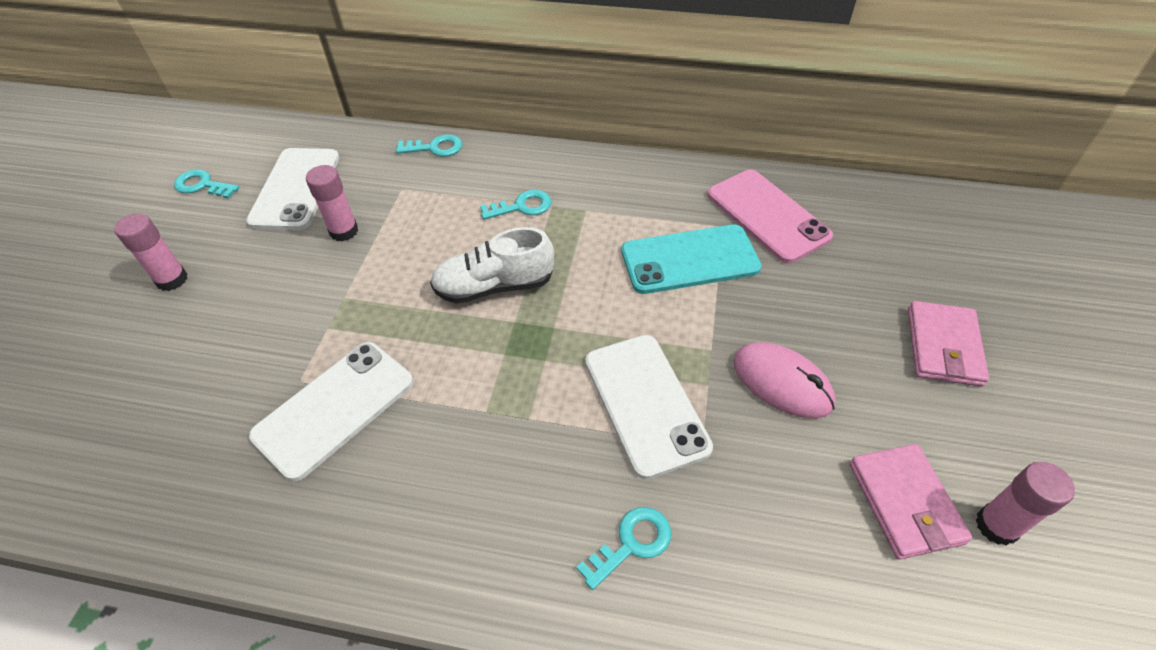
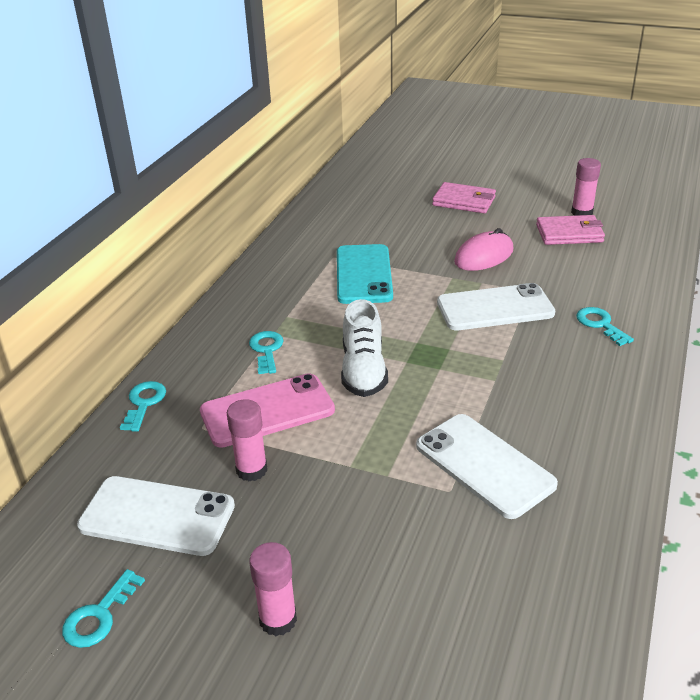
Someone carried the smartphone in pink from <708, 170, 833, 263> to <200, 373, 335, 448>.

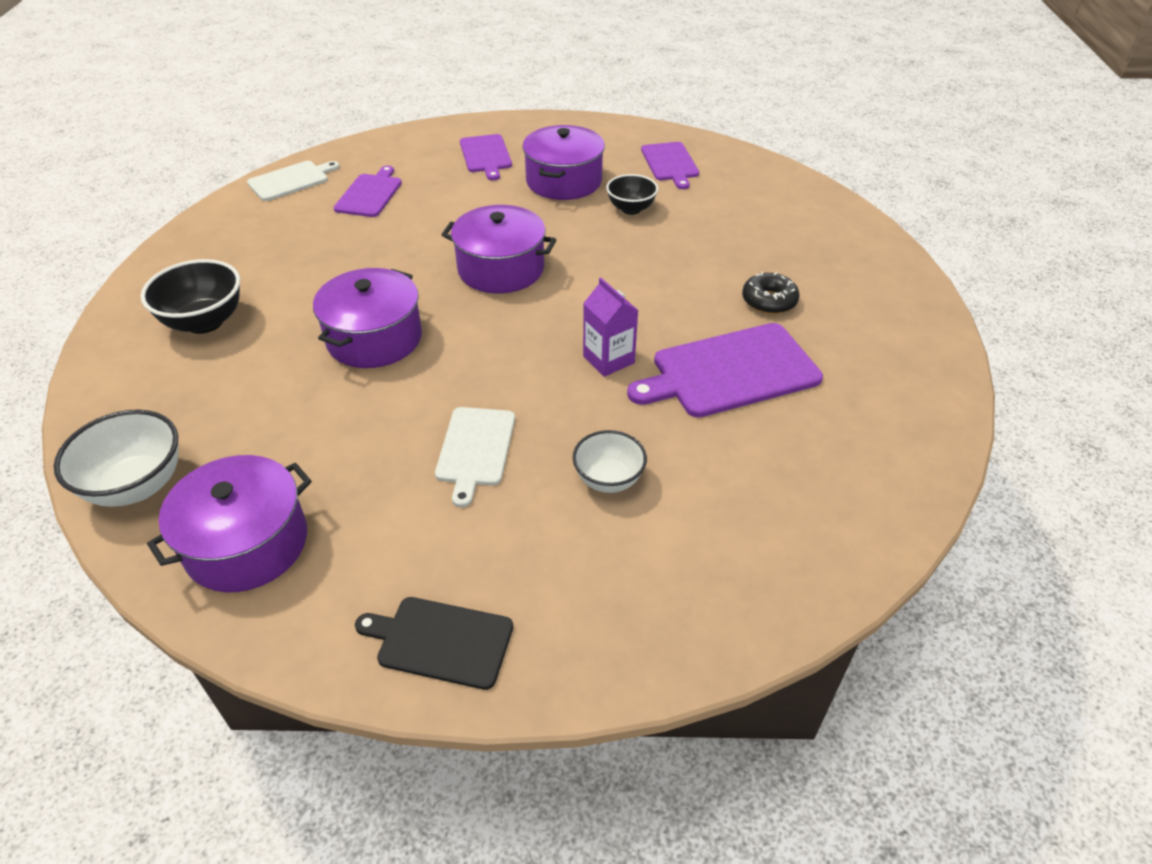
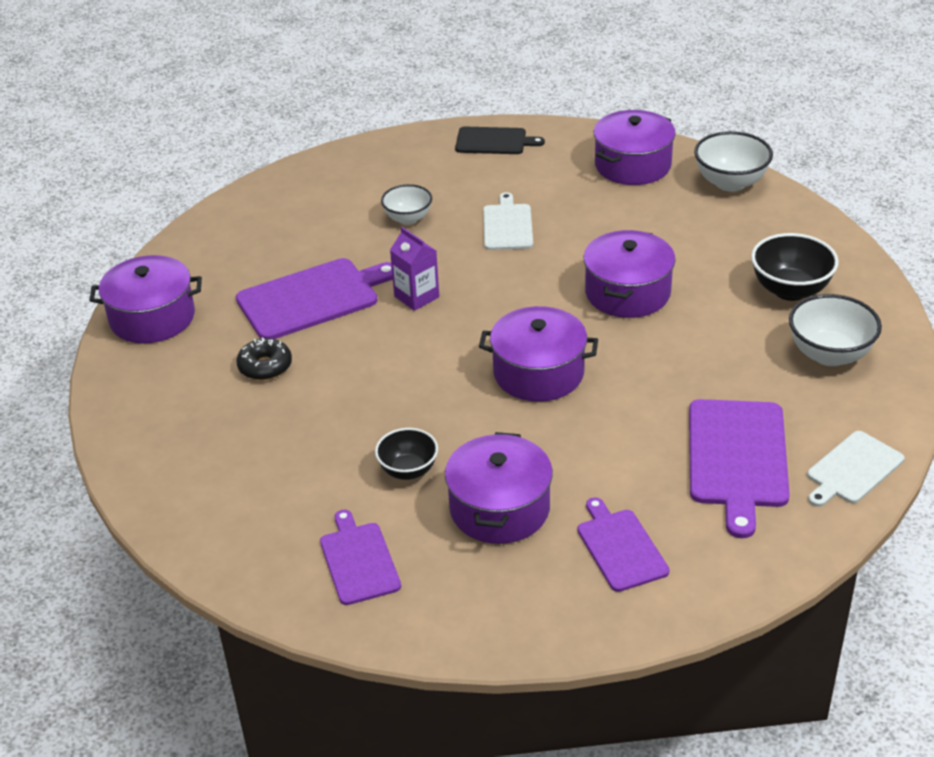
Someone scaled the cutting board in royal purple at <333, 166, 402, 217> by 1.62.
Someone put down the pot in royal purple at <89, 255, 202, 344>.
Someone put down the bowl in white at <789, 294, 882, 366>.

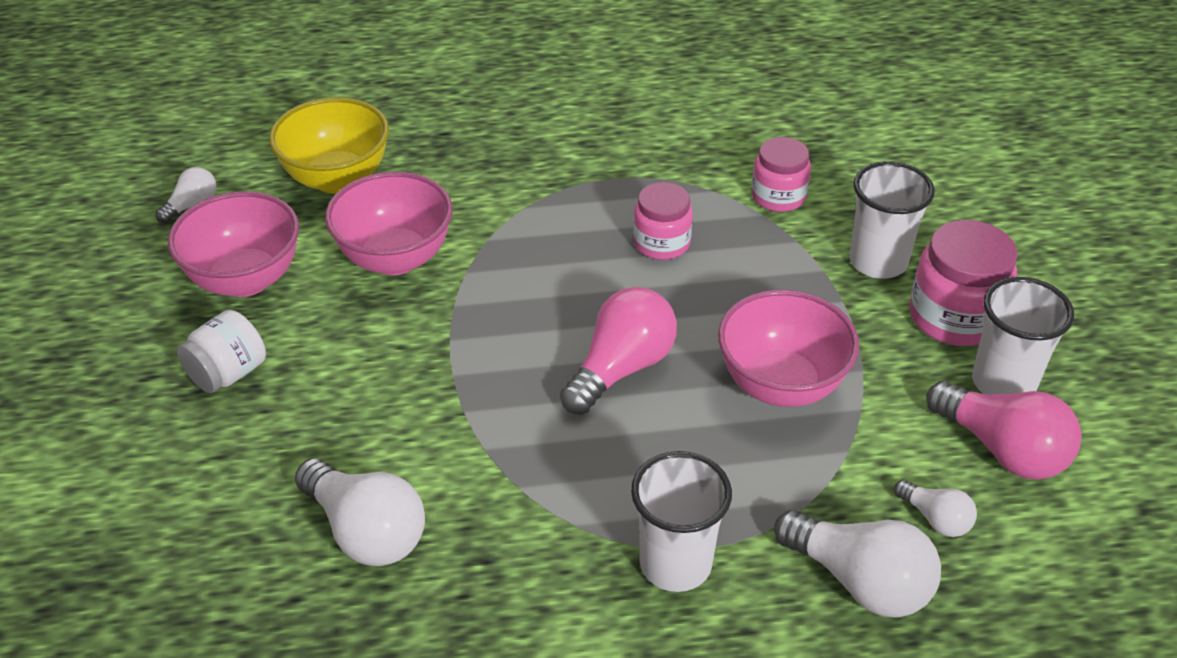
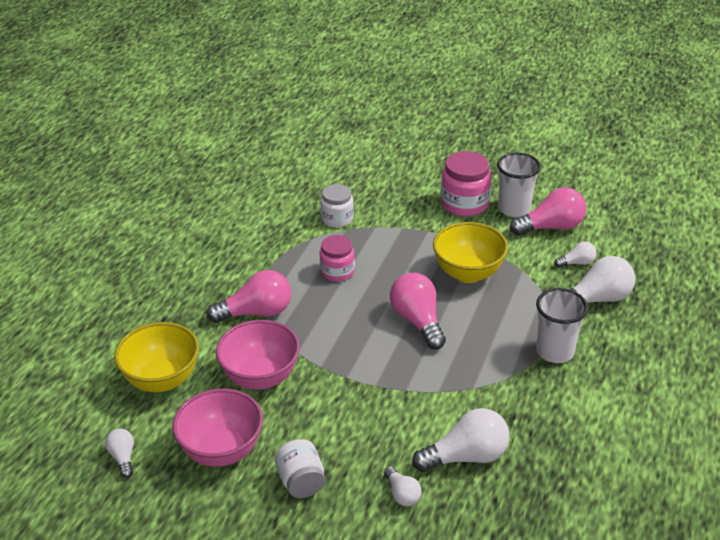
Someone repainted the preserve jar in pink at <752, 137, 811, 212>, which became the preserve jar in white at <320, 184, 354, 228>.
Someone took away the cup in white at <849, 161, 935, 279>.
Someone repainted the bowl in pink at <718, 290, 859, 407>, which became the bowl in yellow at <433, 222, 508, 283>.
Someone put down the lightbulb in pink at <207, 270, 291, 323>.
Someone put down the lightbulb in white at <384, 466, 422, 506>.

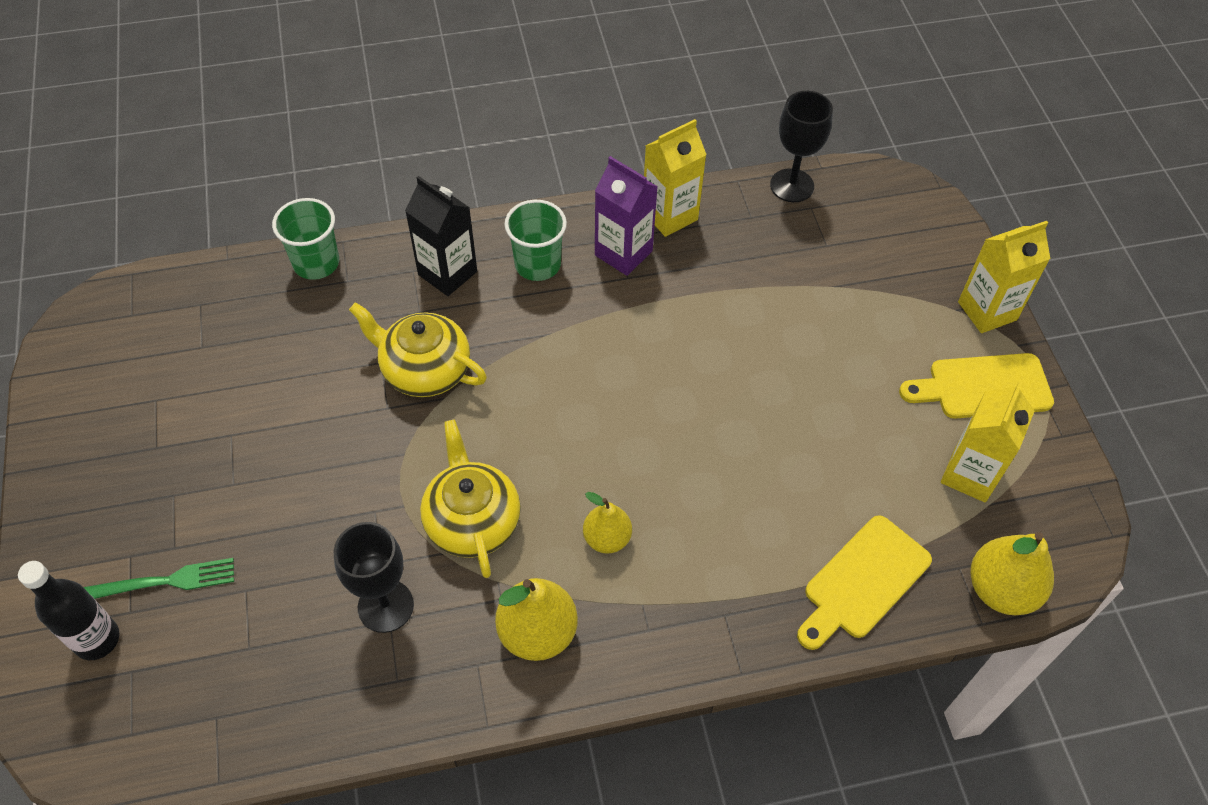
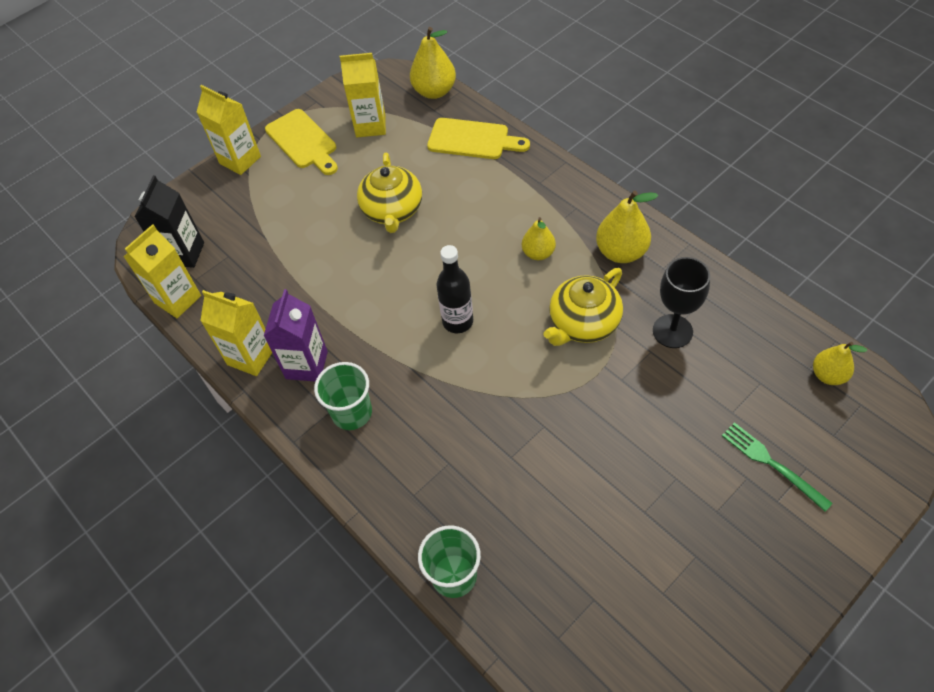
Someone swapped the chalice in ebony at <770, 91, 833, 202> for the carton in yellow at <124, 224, 201, 318>.
Someone carried the carton in ebony from <405, 176, 477, 296> to <135, 175, 204, 268>.
Someone carried the china teapot in yellow from <349, 302, 487, 397> to <357, 153, 422, 233>.
Someone carried the flask in ebony from <18, 561, 119, 660> to <436, 245, 473, 333>.
Someone put down the pear in yellow at <813, 342, 867, 385>.

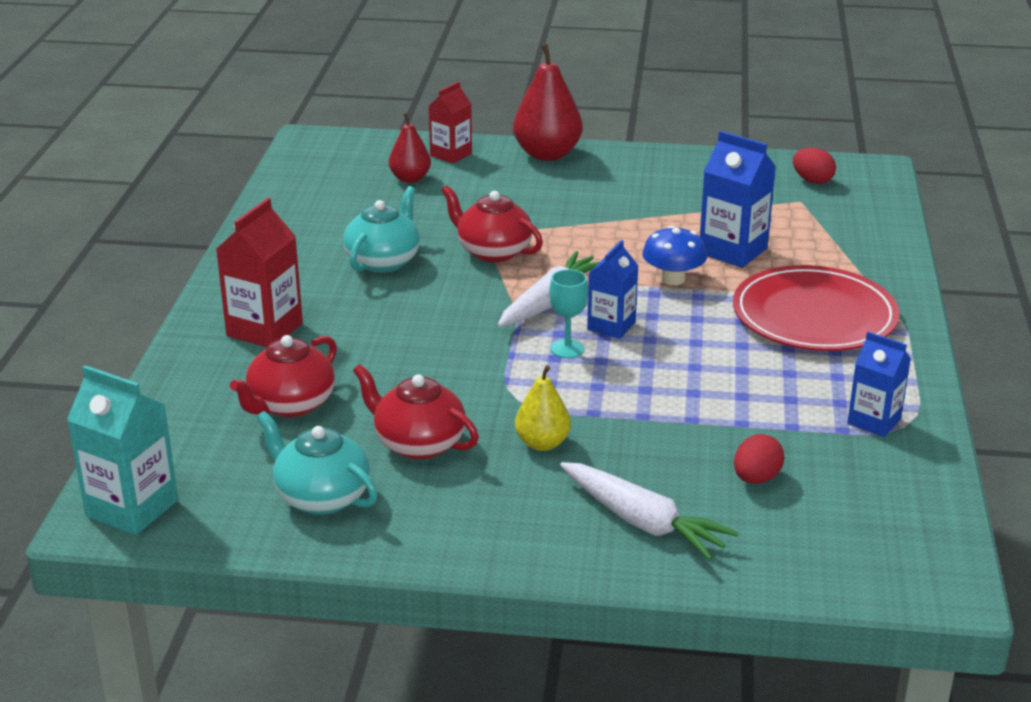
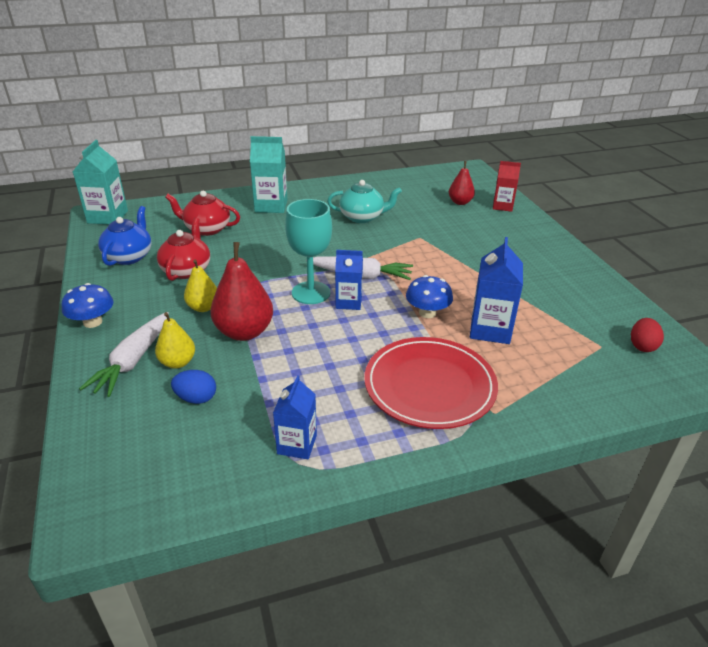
Someone carried the pear in crimson from <513, 44, 583, 161> to <210, 242, 273, 341>.
Someone took away the china teapot in crimson at <441, 185, 543, 263>.
Someone repainted the carton in crimson at <216, 198, 303, 347>, which became the carton in aqua at <250, 136, 287, 213>.
Someone scaled the chalice in aqua at <549, 269, 588, 358> by 1.77.
Someone repainted the china teapot in aqua at <256, 411, 378, 515>, which became the china teapot in cobalt at <98, 206, 152, 266>.
Someone repainted the toy egg in crimson at <734, 434, 784, 484>, which became the toy egg in cobalt at <171, 370, 216, 404>.
Someone put down the fungus in cobalt at <61, 283, 113, 328>.
Someone put down the pear in yellow at <155, 312, 195, 369>.

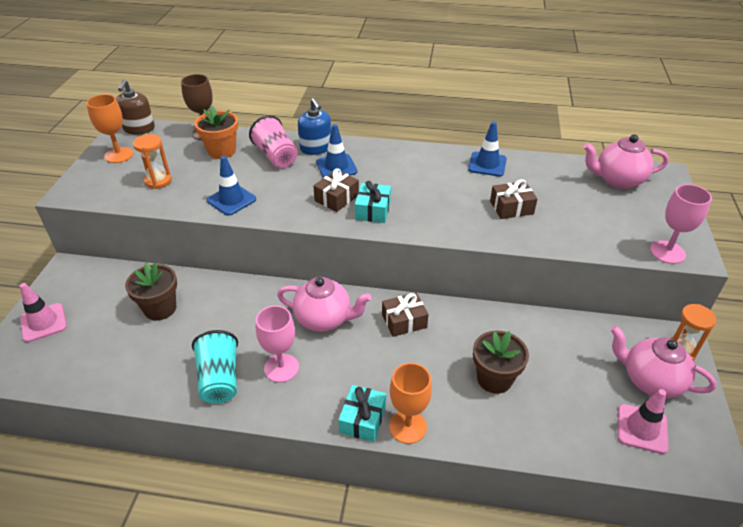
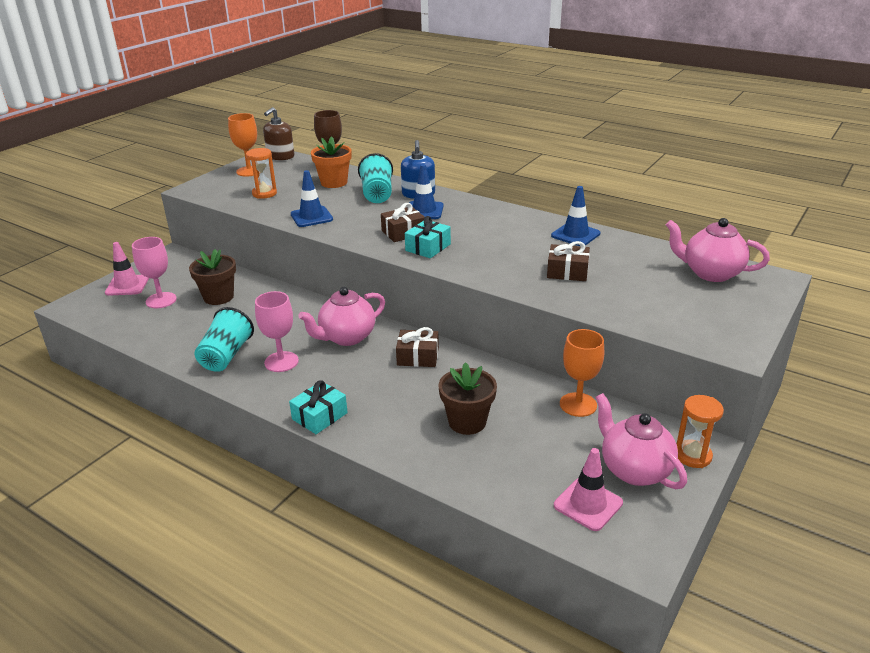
Someone repainted the cup in pink at <249, 115, 298, 168>, which became the cup in aqua at <358, 153, 393, 203>.
Someone carried the chalice in pink from <650, 184, 712, 264> to <132, 237, 177, 308>.
Someone rotated the china teapot in pink at <277, 277, 371, 332> by 105 degrees clockwise.
Someone carried the chalice in orange from <389, 363, 432, 444> to <560, 329, 604, 417>.

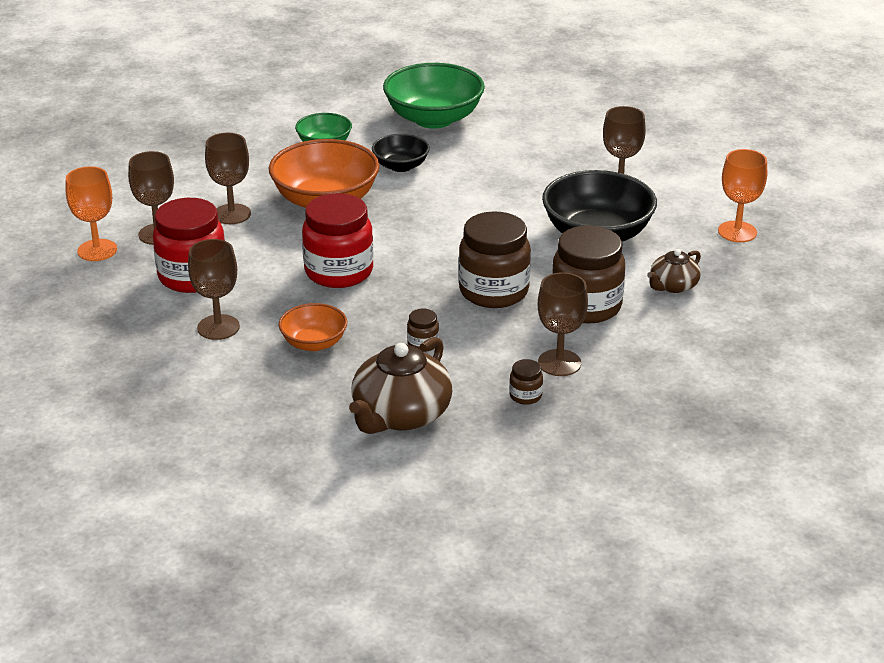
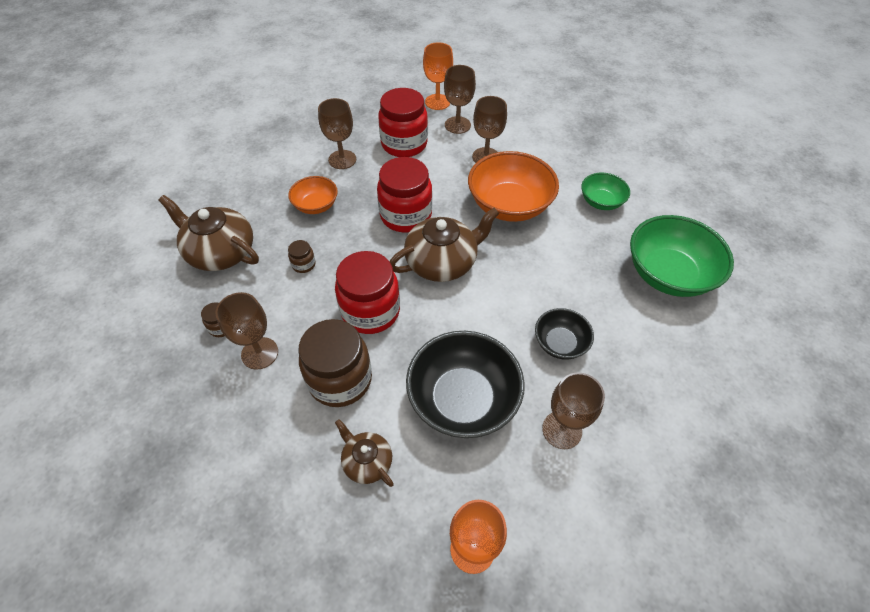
Someone carried the bowl in ebony from <372, 134, 430, 172> to <535, 308, 594, 360>.
Someone repainted the preserve jar in dark brown at <459, 211, 531, 308>, which became the preserve jar in crimson at <335, 251, 400, 334>.
Someone put down the china teapot in dark brown at <390, 208, 499, 282>.

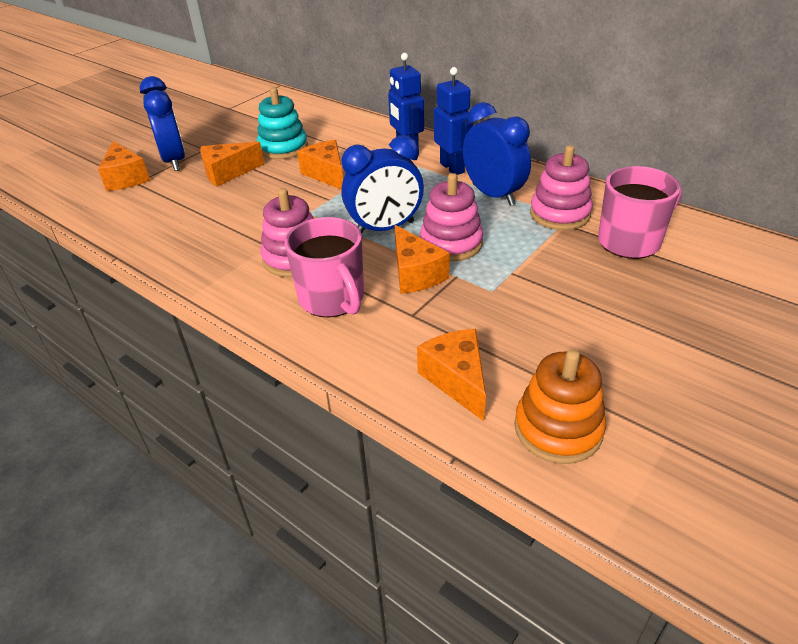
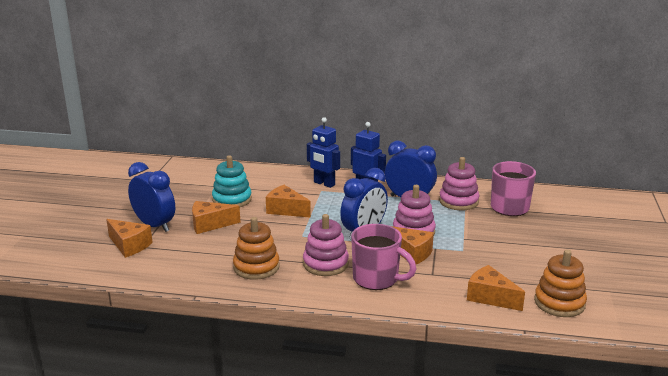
Someone rotated the piece of cheese in orange at <200, 142, 264, 186> by 45 degrees clockwise.
Someone put down the ring stacker in orange at <233, 217, 280, 280>.

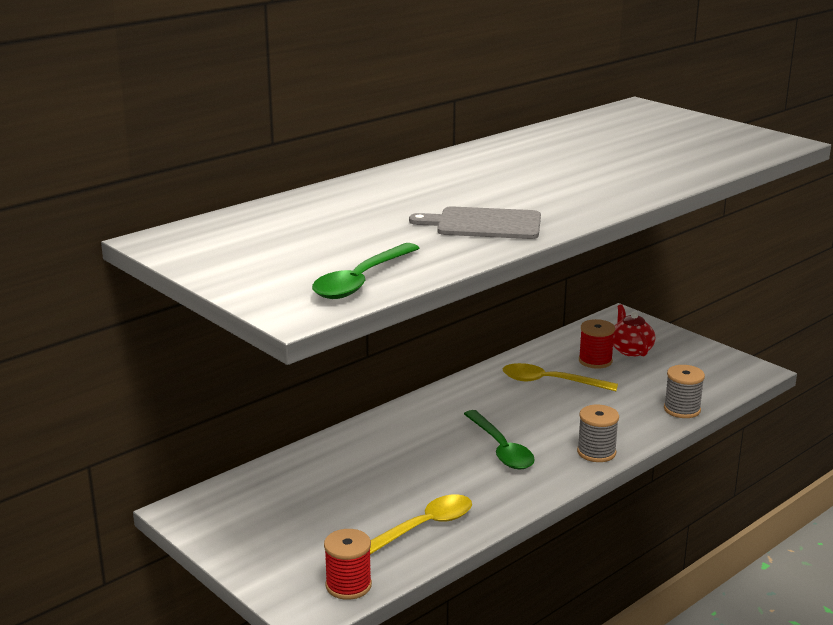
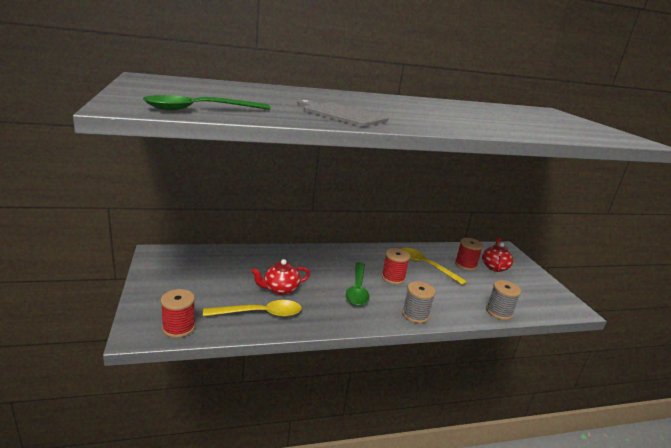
Someone put down the bobbin in crimson at <381, 248, 410, 284>.
Someone put down the china teapot in crimson at <251, 259, 310, 295>.

